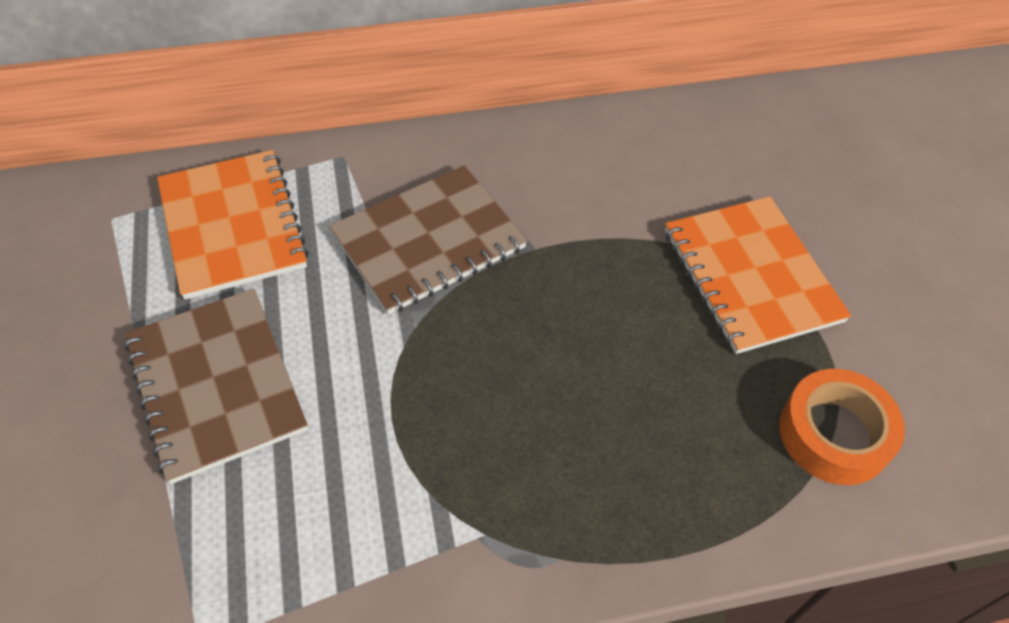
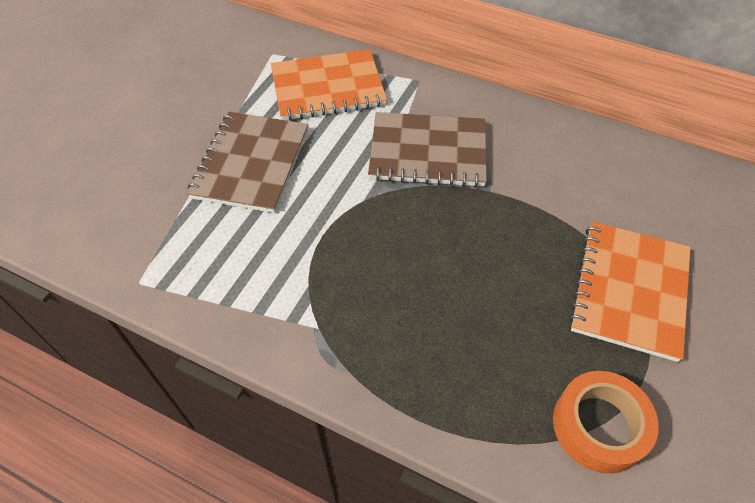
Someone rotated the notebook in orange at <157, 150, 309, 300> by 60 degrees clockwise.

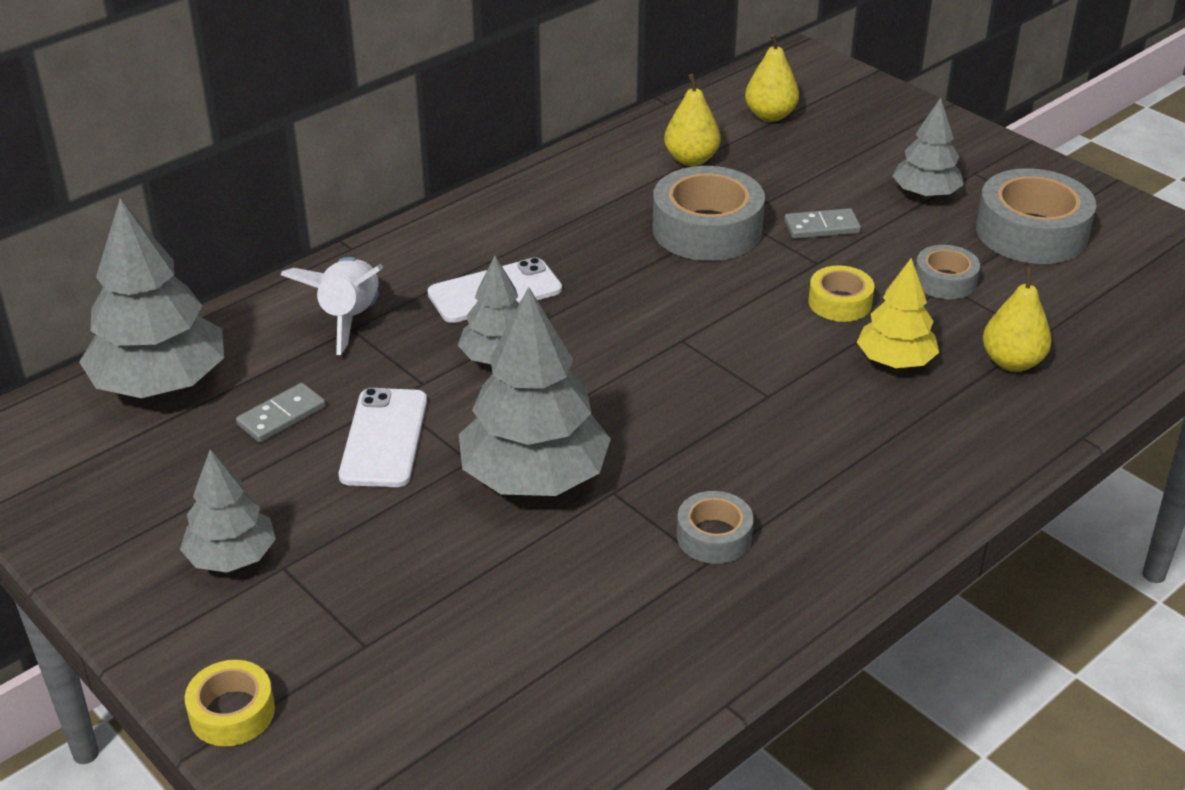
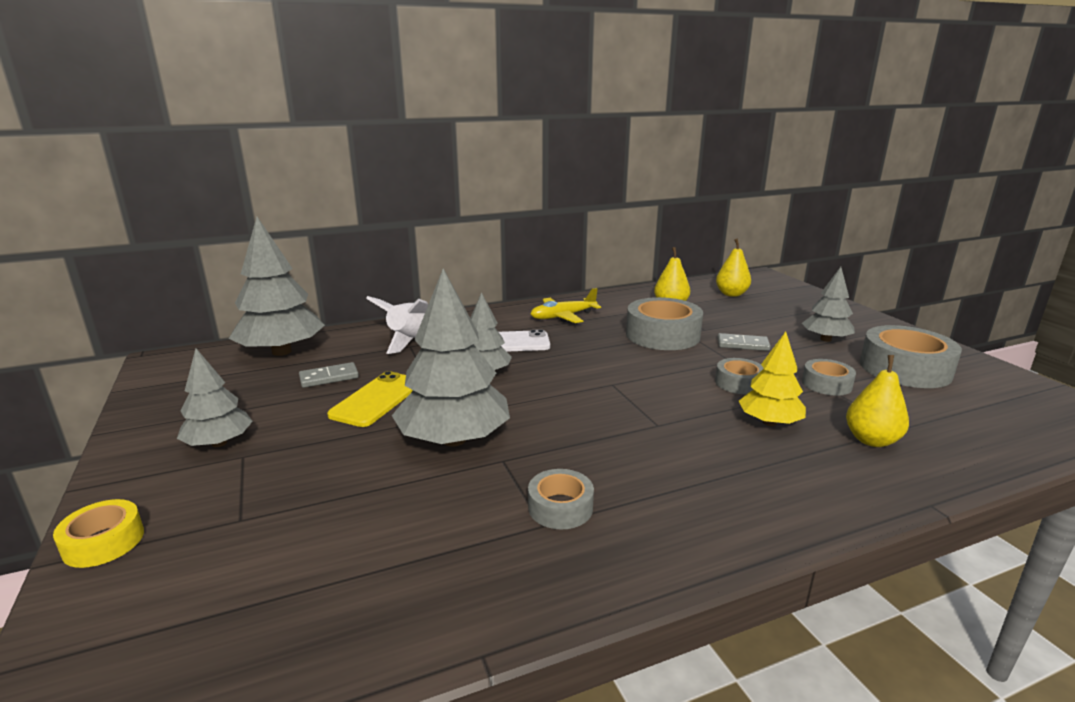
Someone repainted the roll of tape in yellow at <809, 265, 874, 322>, which became the roll of tape in grey at <715, 358, 764, 394>.
Someone repainted the smartphone in white at <339, 388, 427, 487>, which became the smartphone in yellow at <327, 371, 413, 427>.
Someone put down the plane in yellow at <531, 288, 601, 323>.

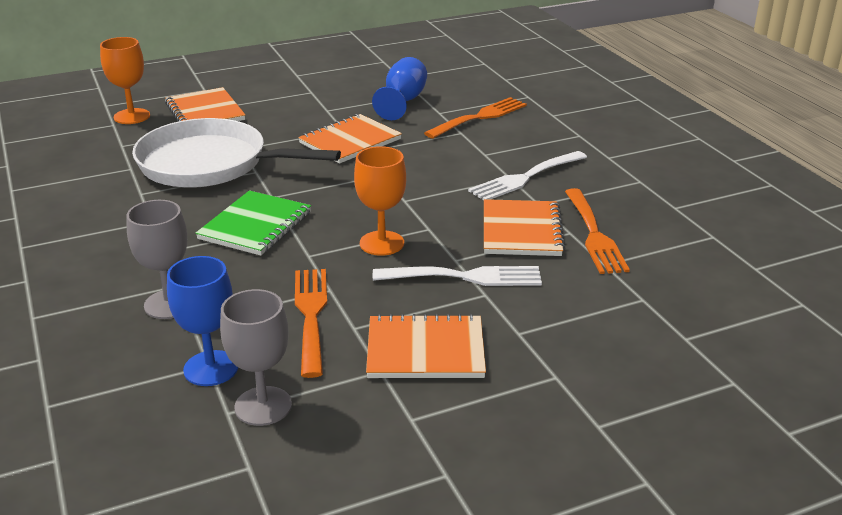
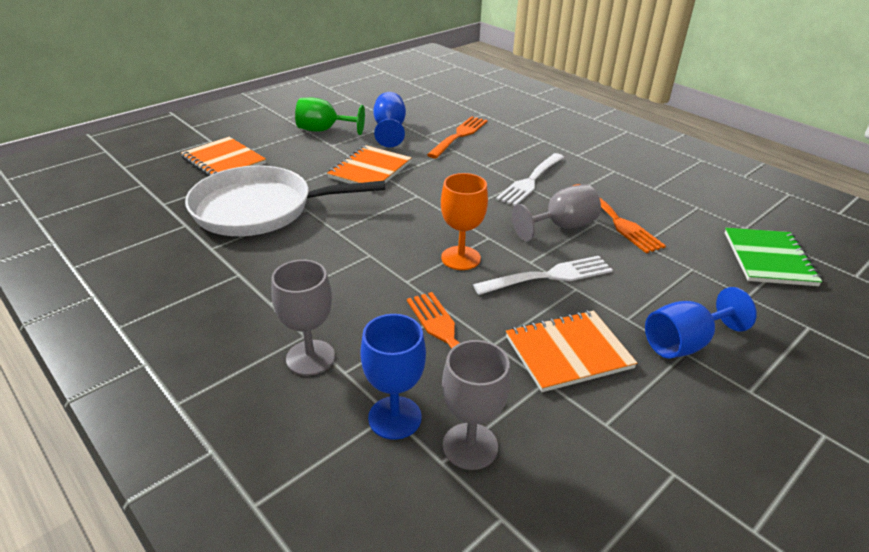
Someone took away the chalice in orange at <100, 37, 150, 124>.
Someone carried the notebook in leaf-green from <196, 190, 311, 255> to <725, 228, 823, 286>.
Someone swapped the notebook in orange at <484, 199, 565, 256> for the chalice in grey at <512, 184, 601, 241>.
Someone put down the chalice in leaf-green at <295, 98, 365, 135>.
Someone put down the chalice in cobalt at <645, 287, 757, 358>.

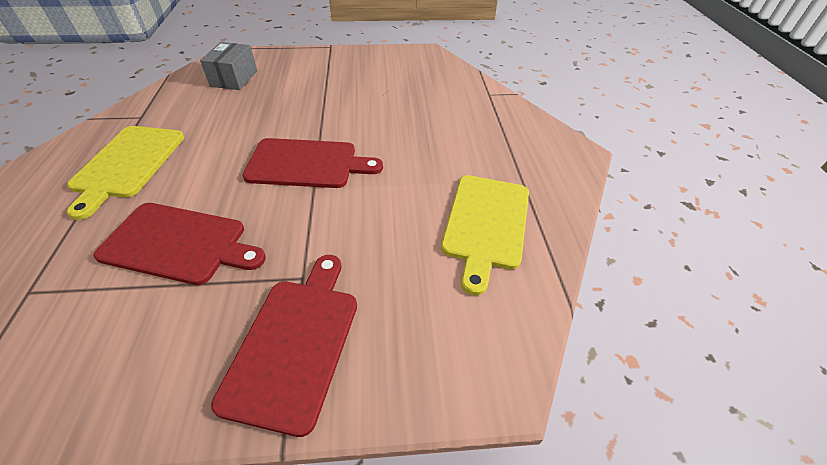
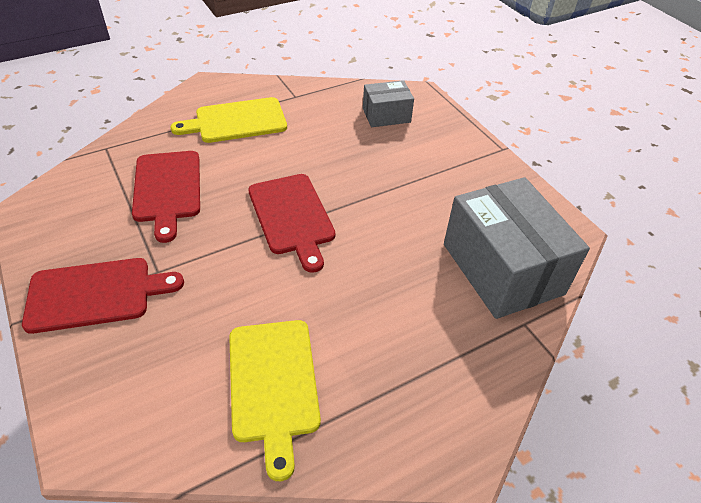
Someone rotated the cutting board in yellow at <441, 175, 529, 296> by 90 degrees counterclockwise.
Someone put down the box in grey at <444, 177, 590, 319>.

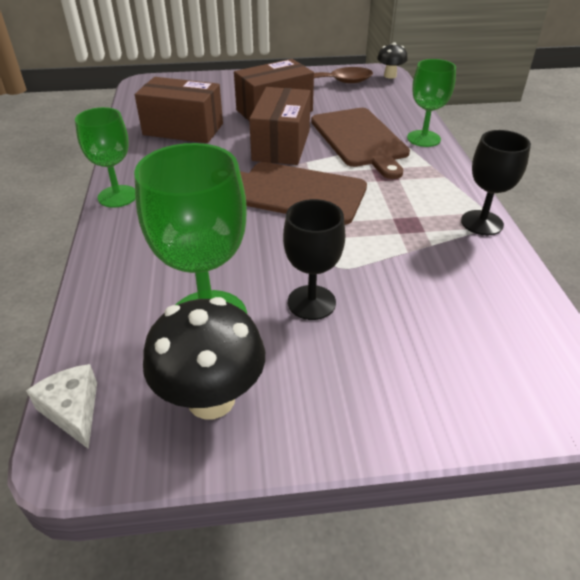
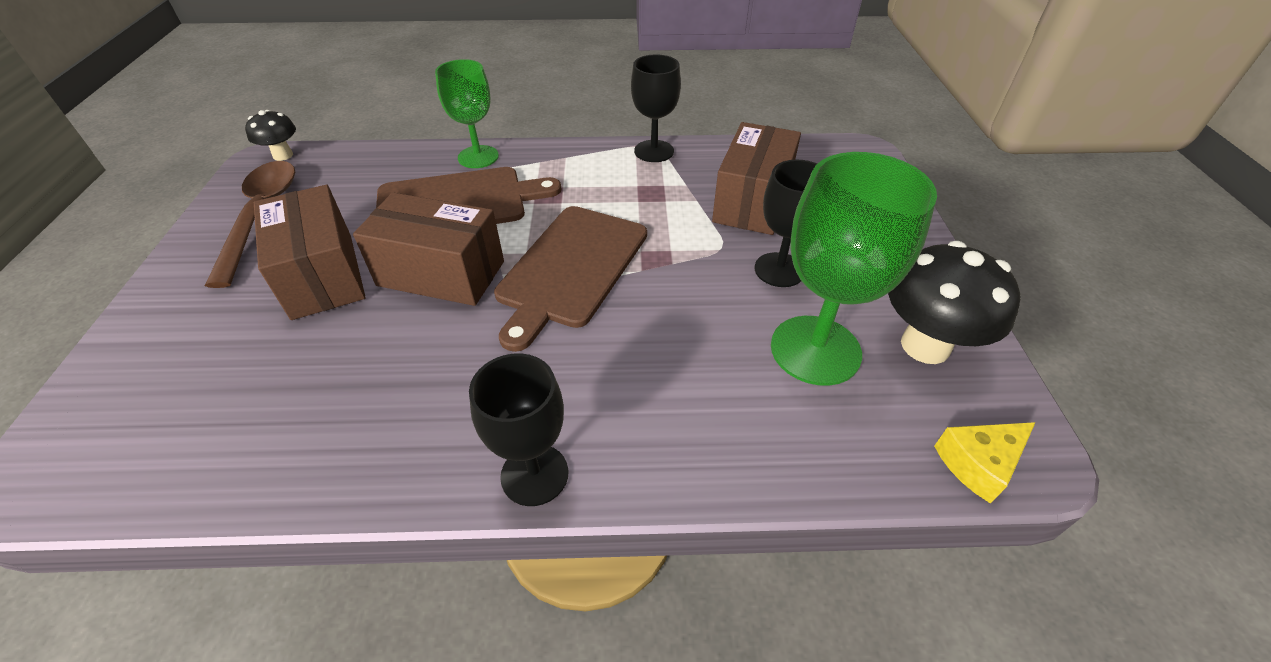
Someone carried the box in dark brown from <135, 77, 223, 143> to <712, 122, 801, 235>.
Someone repainted the chalice in leaf-green at <75, 107, 136, 208>, which became the chalice in ebony at <469, 353, 569, 506>.
Someone repainted the piece of cheese in white at <26, 364, 97, 449>, which became the piece of cheese in yellow at <934, 422, 1036, 504>.

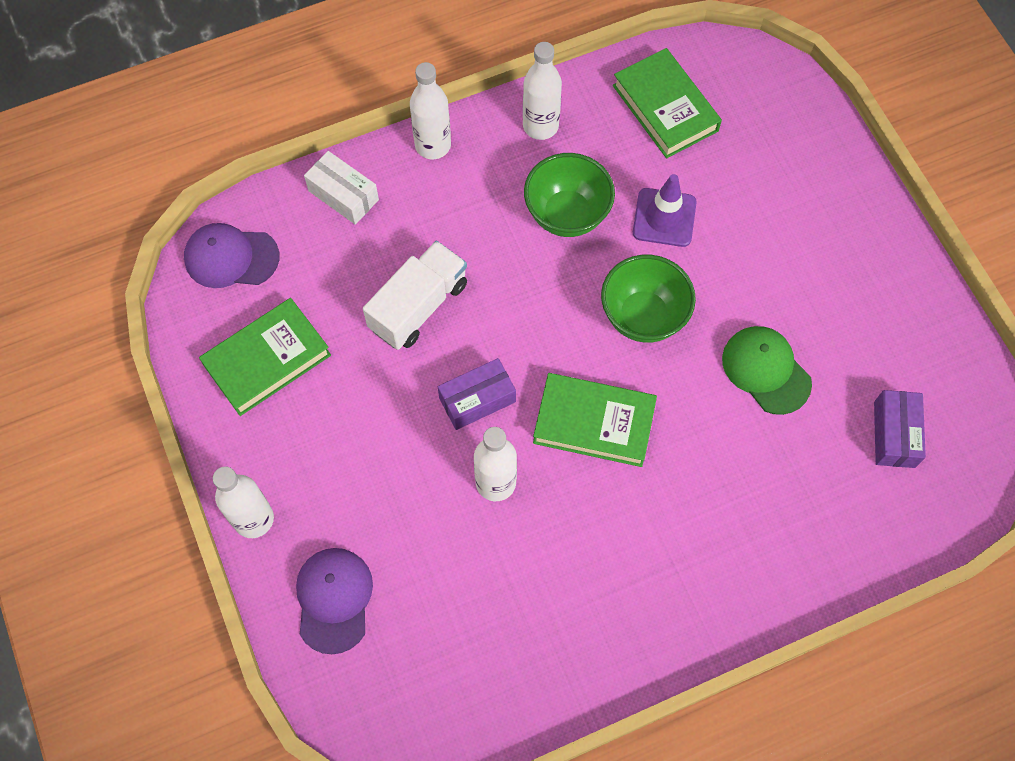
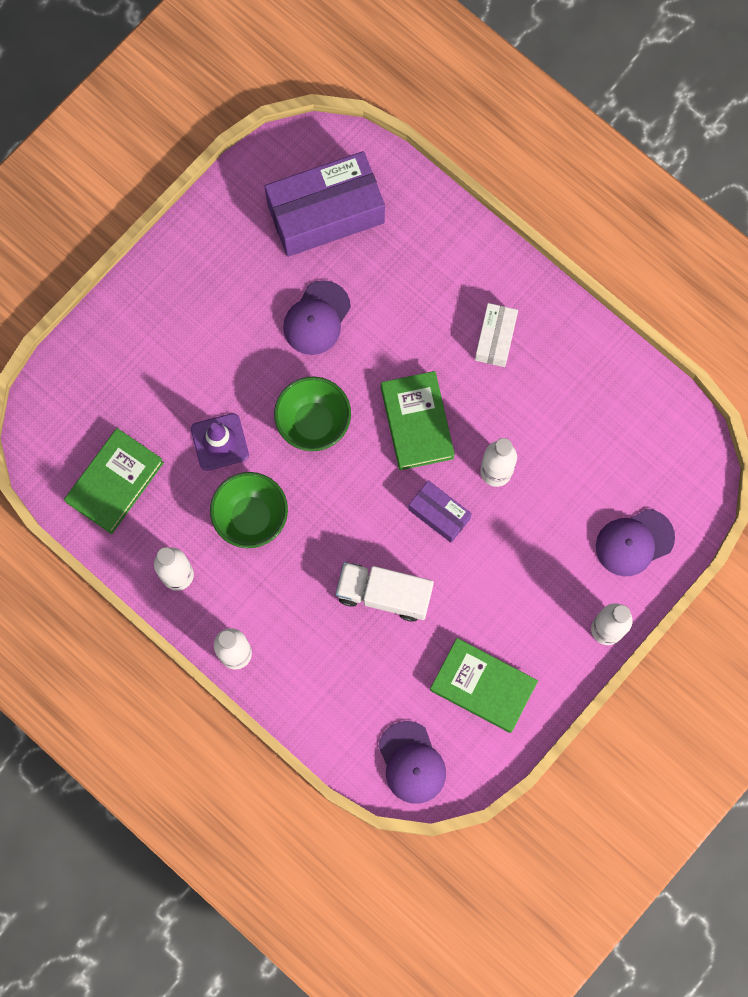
Someone carried the box in white from <304, 151, 379, 225> to <475, 303, 518, 367>.
Someone repainted the peaked cap in leaf-green at <722, 326, 812, 415>, which became the peaked cap in royal purple at <283, 280, 351, 355>.
Someone scaled the box in royal purple at <874, 390, 926, 468> by 1.97.

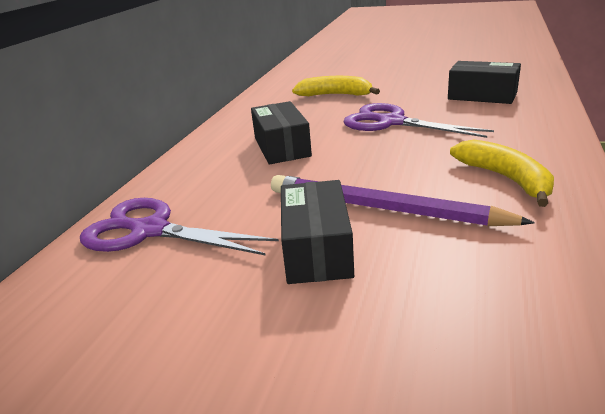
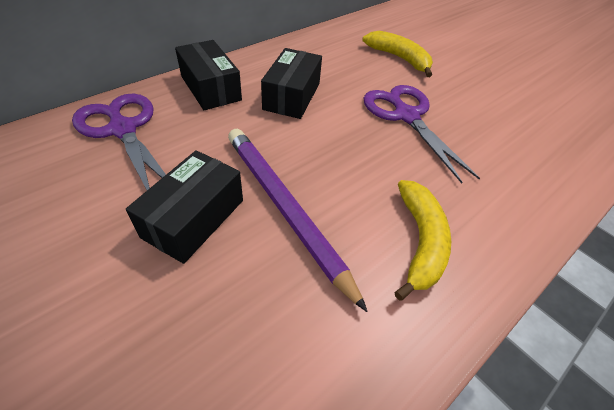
Someone carried the box in ebony from <448, 61, 521, 104> to <175, 40, 242, 110>.

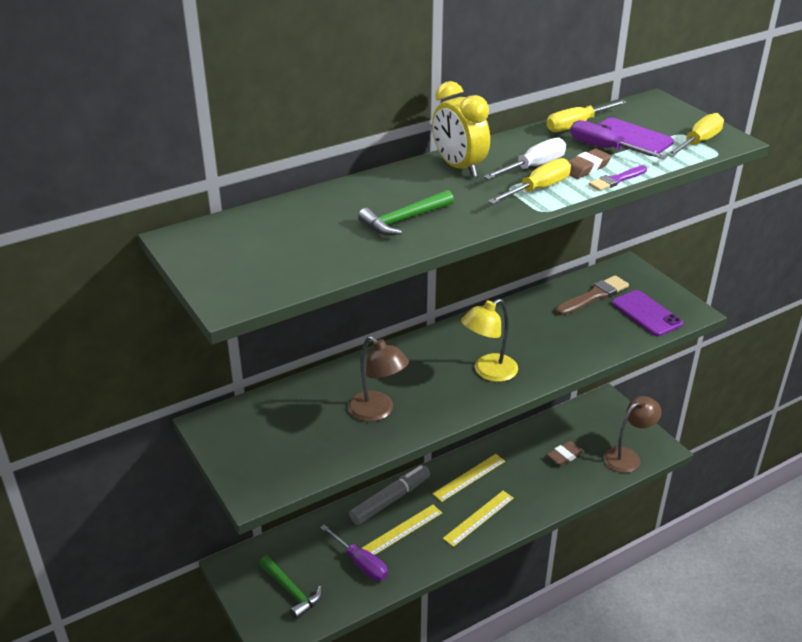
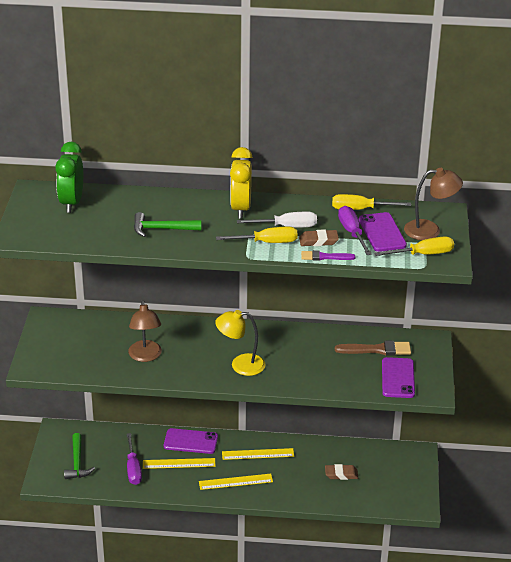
Someone carried the lamp in dark brown from <603, 396, 662, 473> to <404, 168, 463, 240>.
Someone swapped the marker in grey at <349, 465, 430, 525> for the smartphone in royal purple at <164, 428, 218, 454>.
Someone put down the alarm clock in leaf-green at <55, 142, 83, 213>.

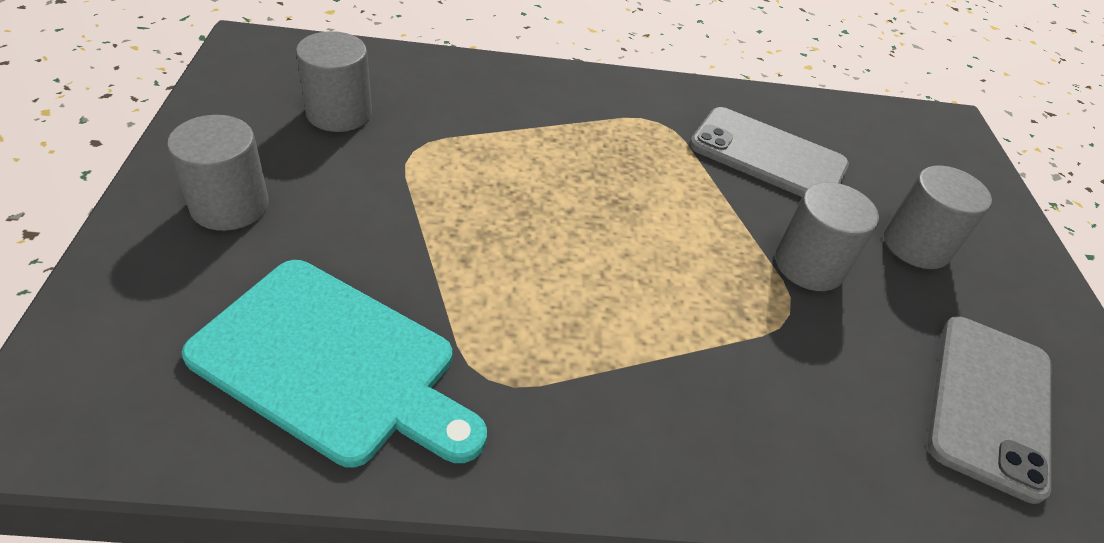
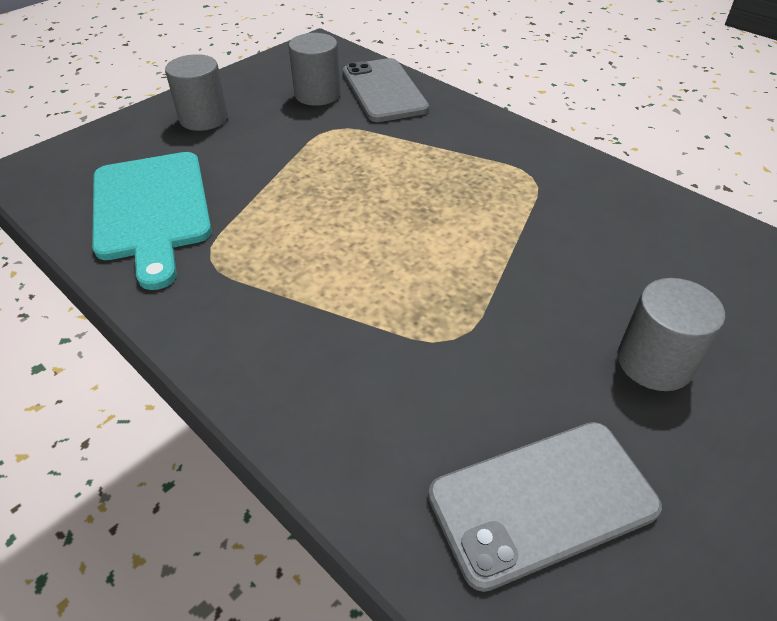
Someone carried the smartphone in grey from <689, 107, 849, 197> to <343, 58, 429, 122>.
Someone took away the cylinder shape in grey at <775, 182, 879, 291>.

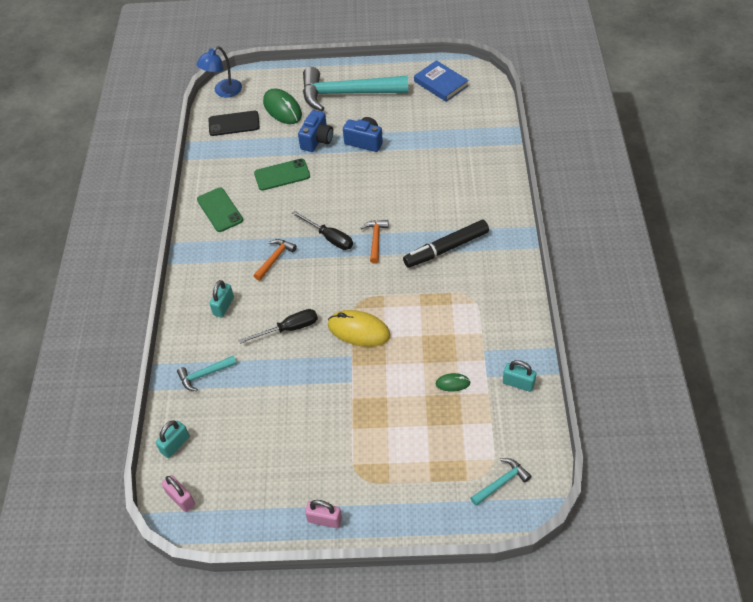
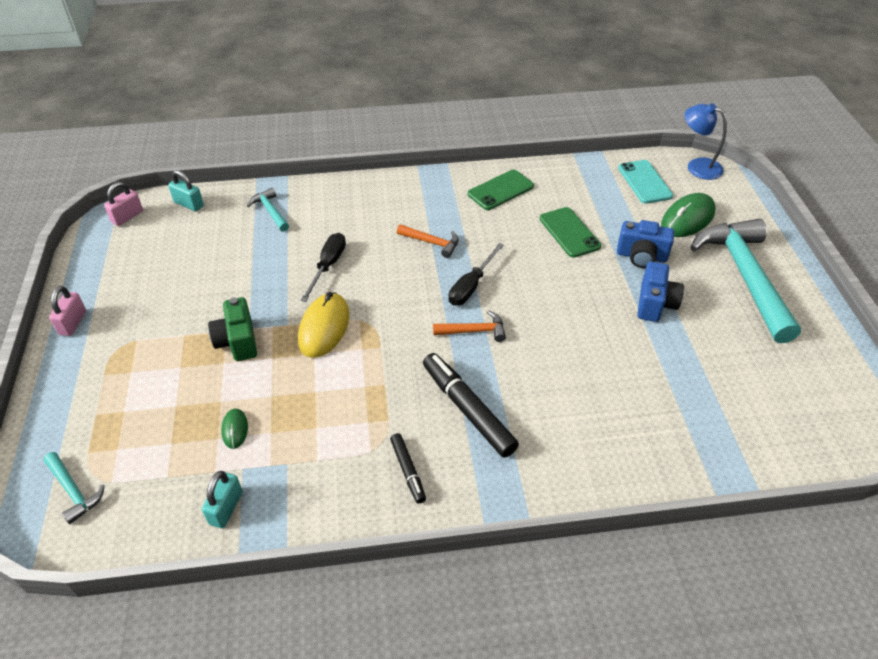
Someone took away the hardcover in cobalt at <414, 60, 469, 102>.
Someone repainted the smartphone in ebony at <209, 111, 260, 136>, which became the smartphone in aqua at <618, 160, 673, 204>.
Someone took away the lock in aqua at <209, 280, 234, 317>.
Someone rotated the flat screwdriver in ebony at <238, 309, 318, 344> by 135 degrees counterclockwise.
Someone put down the photo camera in leaf-green at <208, 297, 257, 361>.
Someone put down the marker in ebony at <390, 433, 426, 504>.

